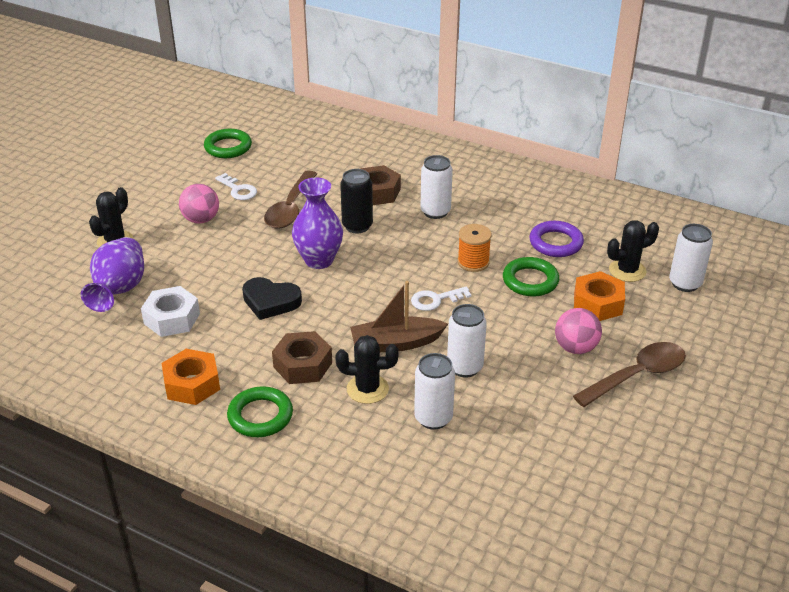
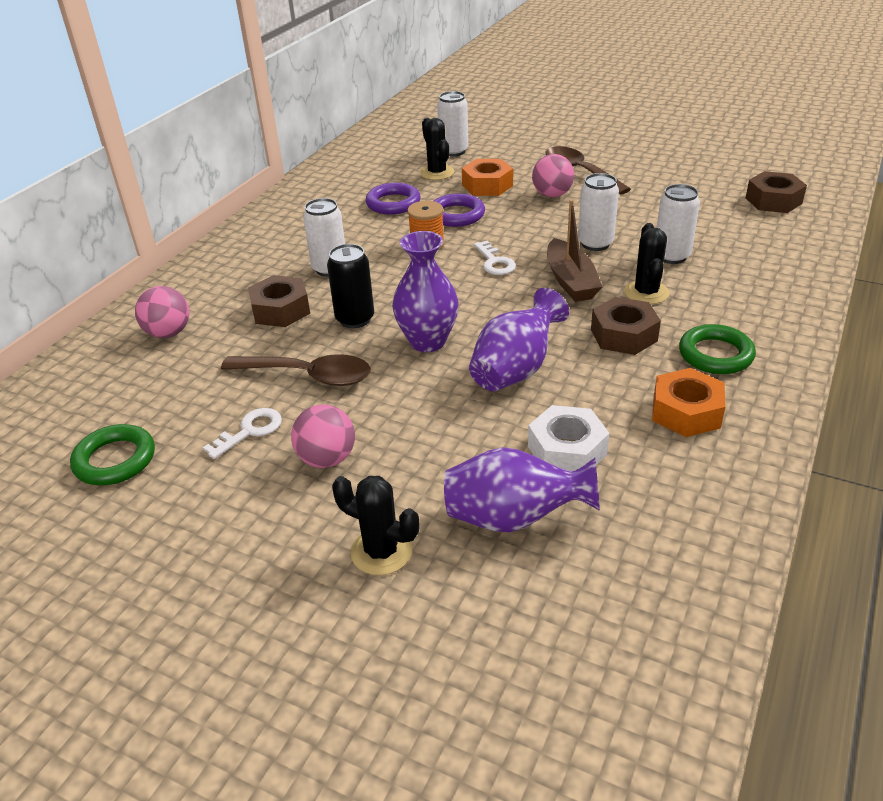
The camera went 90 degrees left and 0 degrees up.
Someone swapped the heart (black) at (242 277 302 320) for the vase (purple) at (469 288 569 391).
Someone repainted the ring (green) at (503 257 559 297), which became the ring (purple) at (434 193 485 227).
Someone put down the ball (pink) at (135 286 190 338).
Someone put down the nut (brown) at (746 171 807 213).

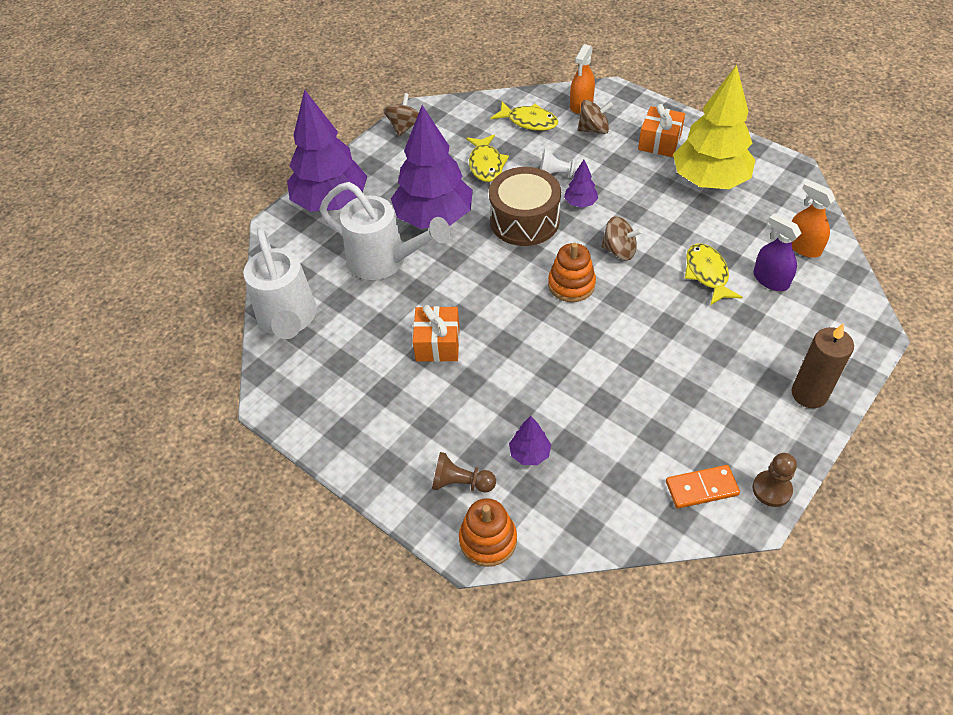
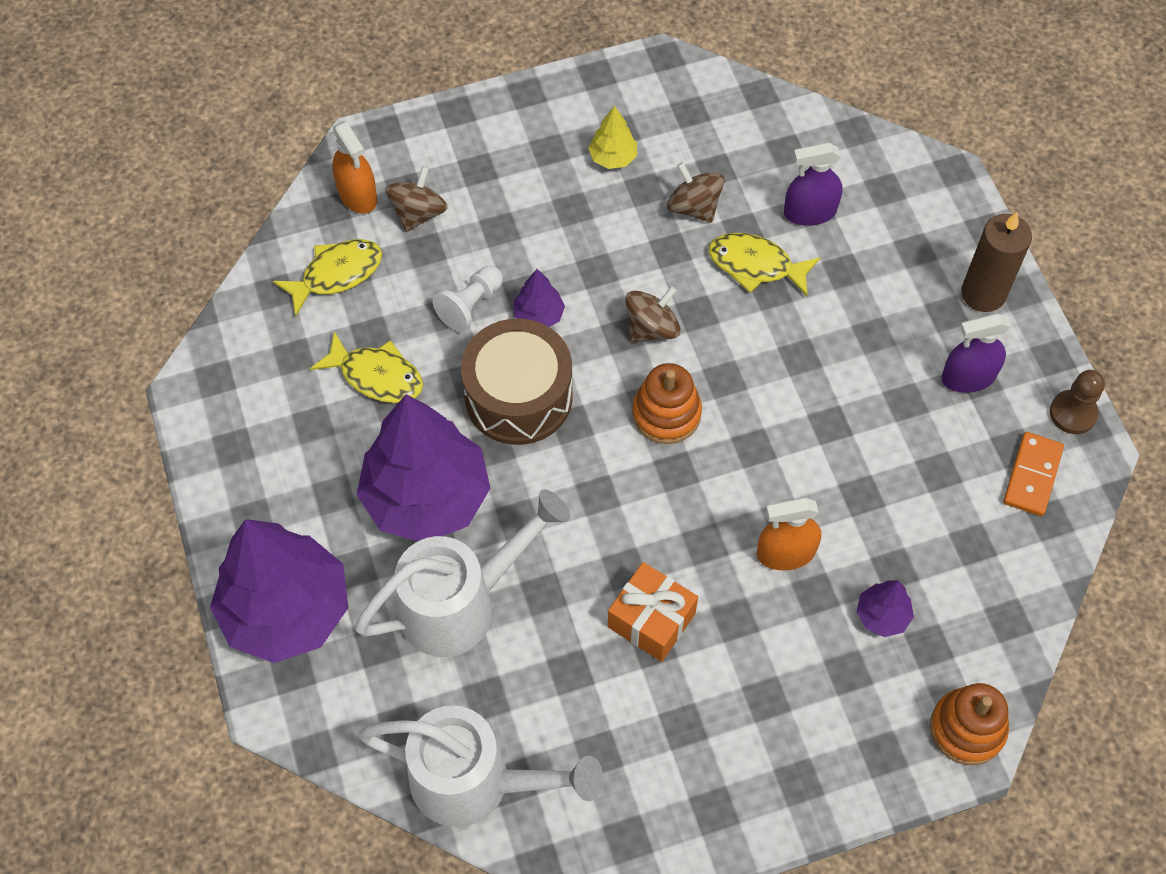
The camera went 60 degrees left and 10 degrees up.
Someone carried the spinning top (brown) from (383 93 419 136) to (667 162 725 223).
Someone took away the pawn (brown) at (432 452 496 493).
Someone took away the gift (orange) at (638 104 685 157).
Someone scaled the tree (yellow) at (673 65 755 189) by 0.42.
Someone carried the spray bottle (orange) from (792 180 836 258) to (757 497 821 570).
Someone put down the spray bottle (purple) at (941 313 1011 393).

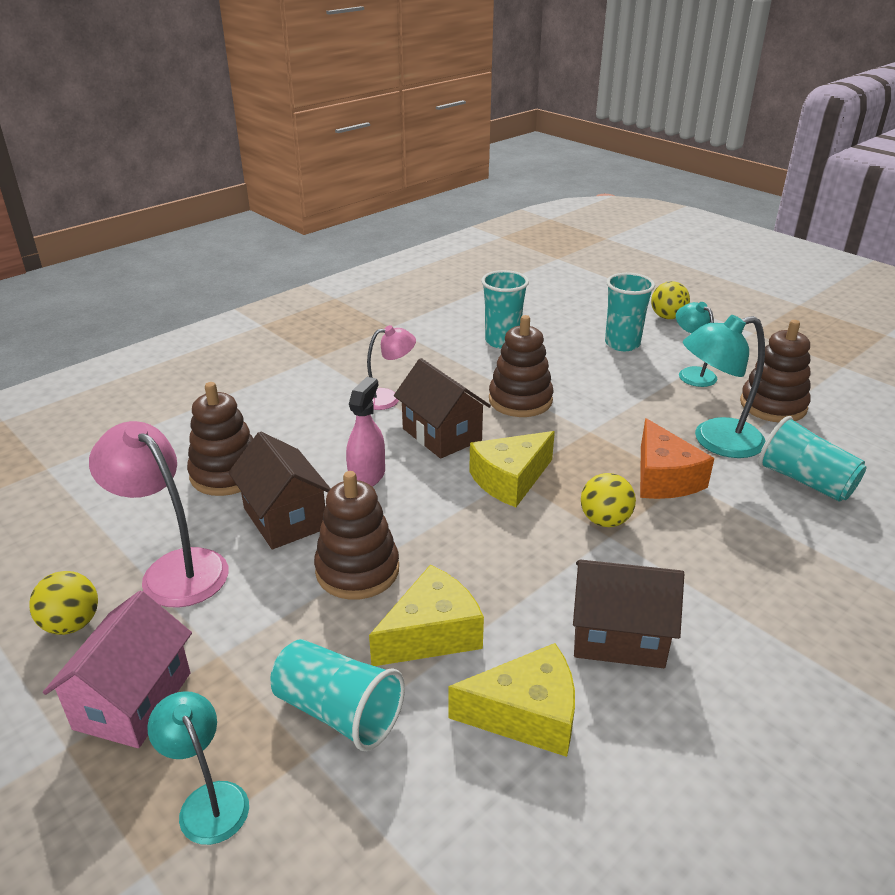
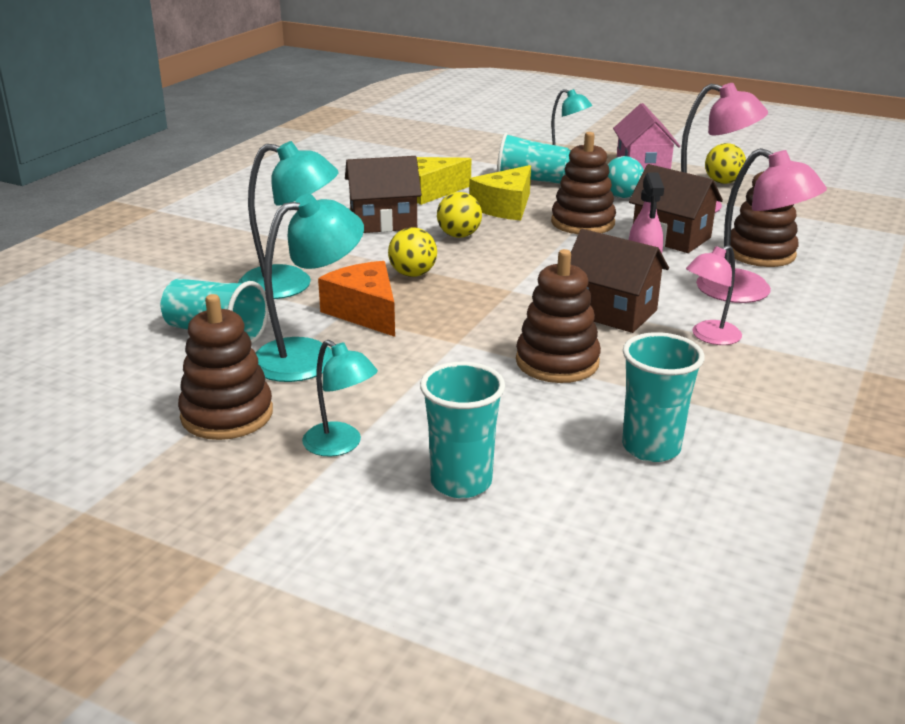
The camera went 160 degrees right and 5 degrees down.
Someone took away the cheese (yellow) at (469 431 555 507).
Someone carried the ball (yellow) from (651 281 690 319) to (437 192 482 238).
Someone put down the lamp (turquoise) at (238 141 339 299).
Someone put down the ball (turquoise) at (607 156 644 198).
Someone put down the lamp (pink) at (696 148 827 303).

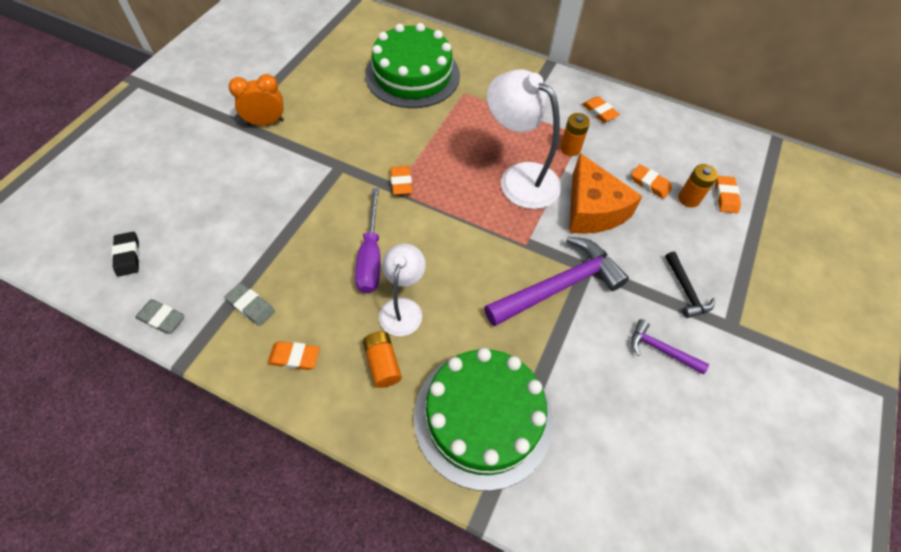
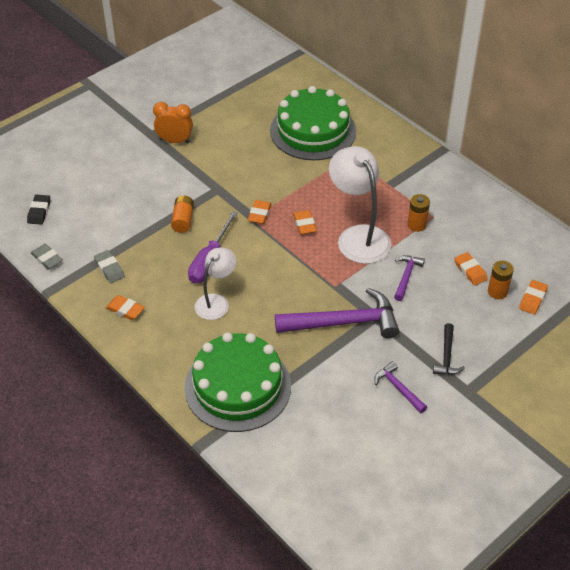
The camera went 25 degrees right and 10 degrees down.
Someone carried the battery (orange) from (363 331 402 388) to (171 195 194 233).
Someone swapped the cheese (orange) at (569 153 643 234) for the hammer (purple) at (394 255 425 301).
Someone carried the eraser (orange) from (582 96 620 123) to (293 210 317 235).

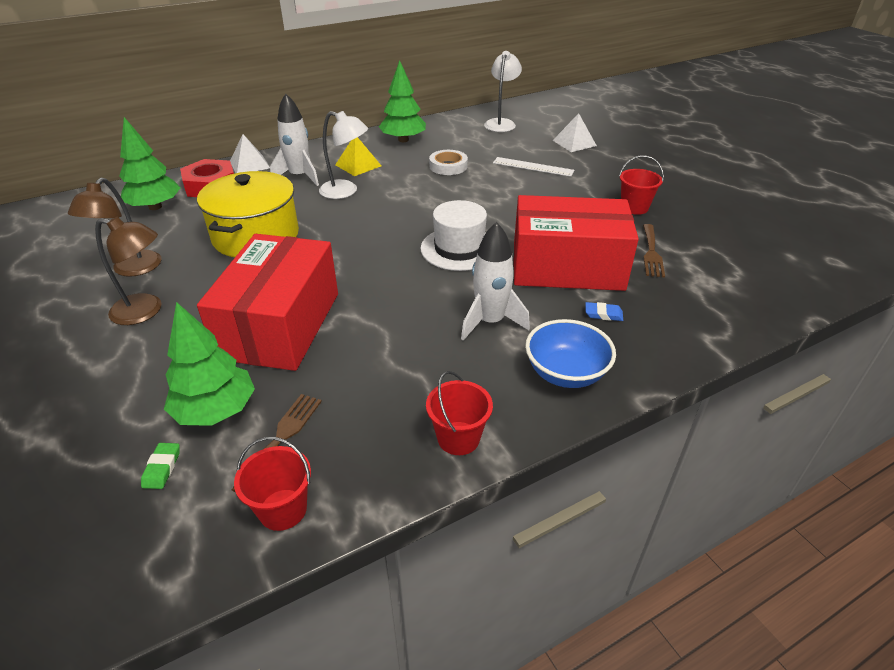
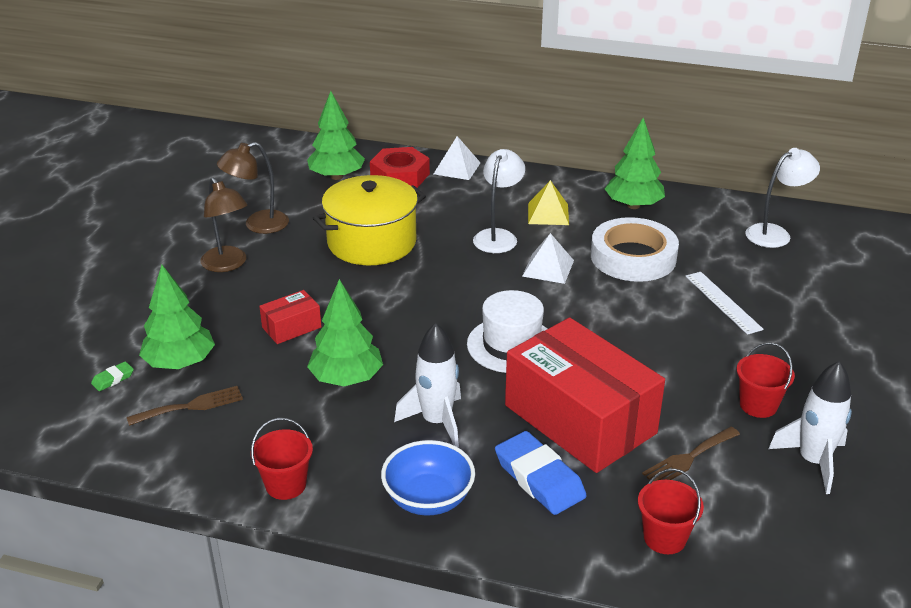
The camera went 45 degrees right and 5 degrees down.
Someone scaled the box (red) at (197 234 338 371) by 0.43.
Someone carried the bucket (red) from (234 437 311 531) to (638 468 704 554).
Someone carried the rocket (white) from (270 94 319 186) to (769 361 852 494).
Someone rotated the lamp (white) at (319 111 368 199) by 135 degrees counterclockwise.
Someone scaled the tape (white) at (429 150 468 175) by 1.76.
Someone carried the pyramid (white) from (552 113 597 152) to (522 233 574 284).
Someone scaled the eraser (blue) at (585 302 623 321) by 2.19.
Someone put down the tree (green) at (307 279 383 386).

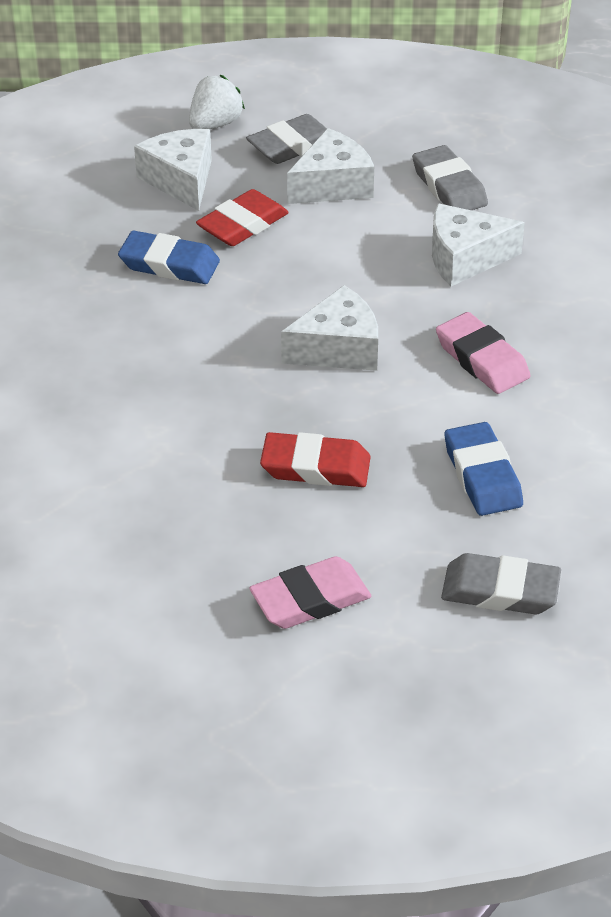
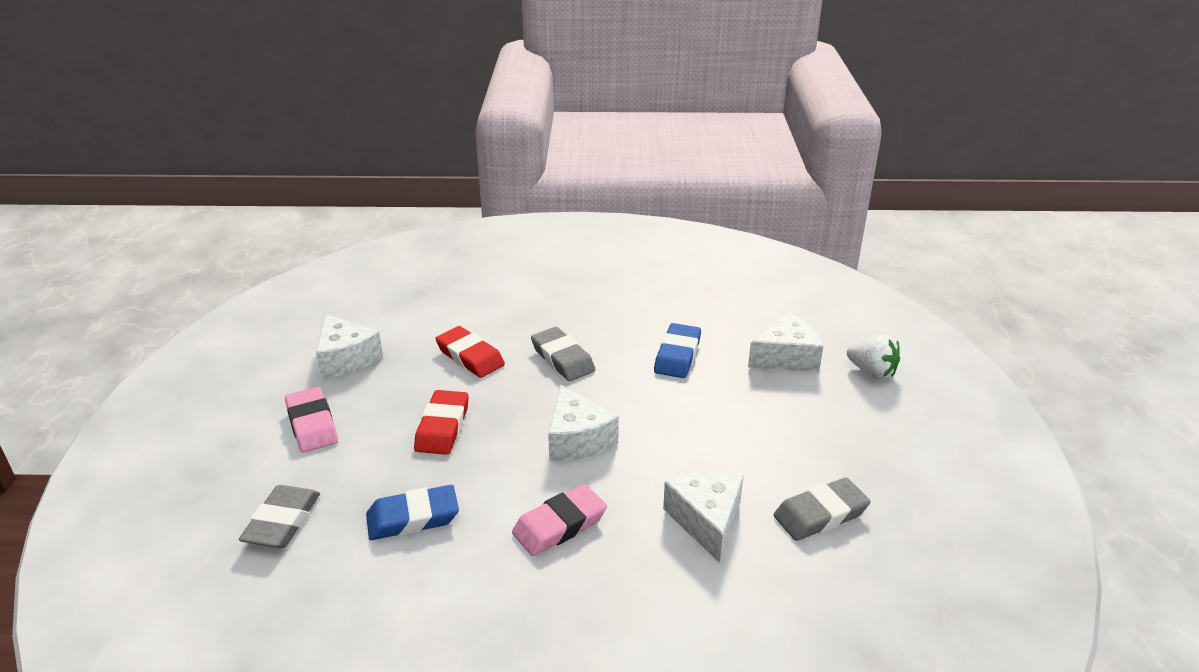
The camera went 90 degrees right and 10 degrees down.
Someone carried the eraser (red) from (196 189 289 246) to (435 326 505 378).
Someone carried the eraser (grey) from (246 114 327 164) to (531 327 595 381).
Someone carried the cheese (white) from (287 128 374 204) to (316 314 383 378).

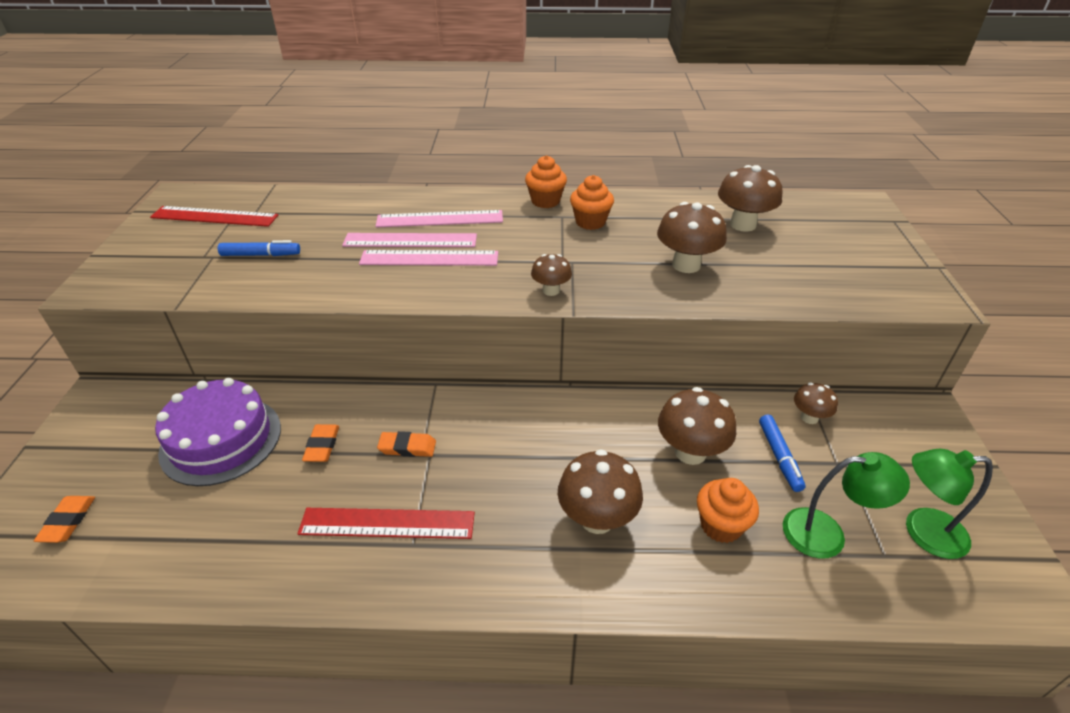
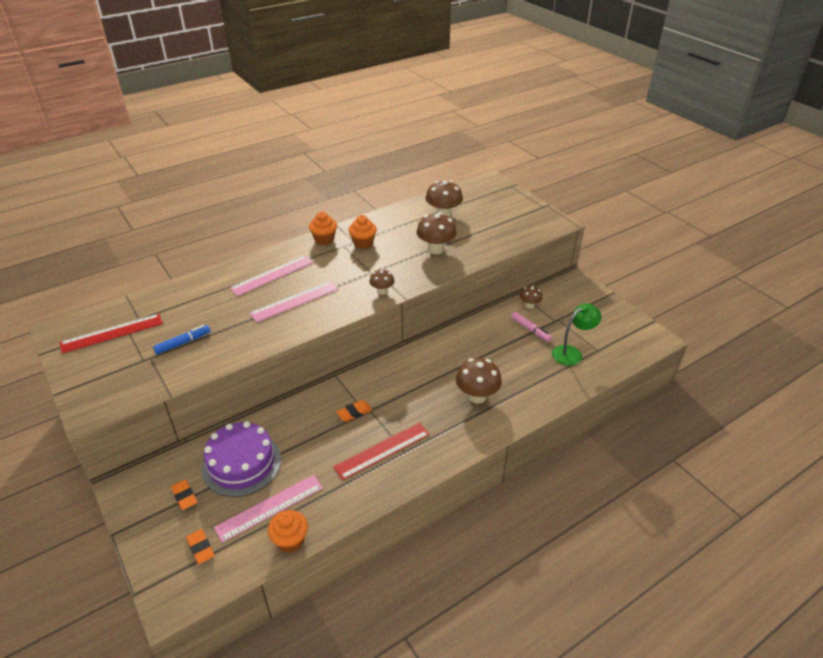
The camera went 35 degrees left and 0 degrees up.
Someone carried the eraser (orange) from (302 424 339 462) to (171 479 197 510).
Someone carried the ruler (pink) from (342 233 477 247) to (214 475 323 543).
Someone took away the mushroom (brown) at (658 387 736 465).
Someone carried the cupcake (orange) from (697 478 759 543) to (268 510 308 553).
Someone repainted the marker (blue) at (759 415 806 492), which became the marker (pink) at (511 312 552 342).
Someone took away the lamp (green) at (906 449 993 559).

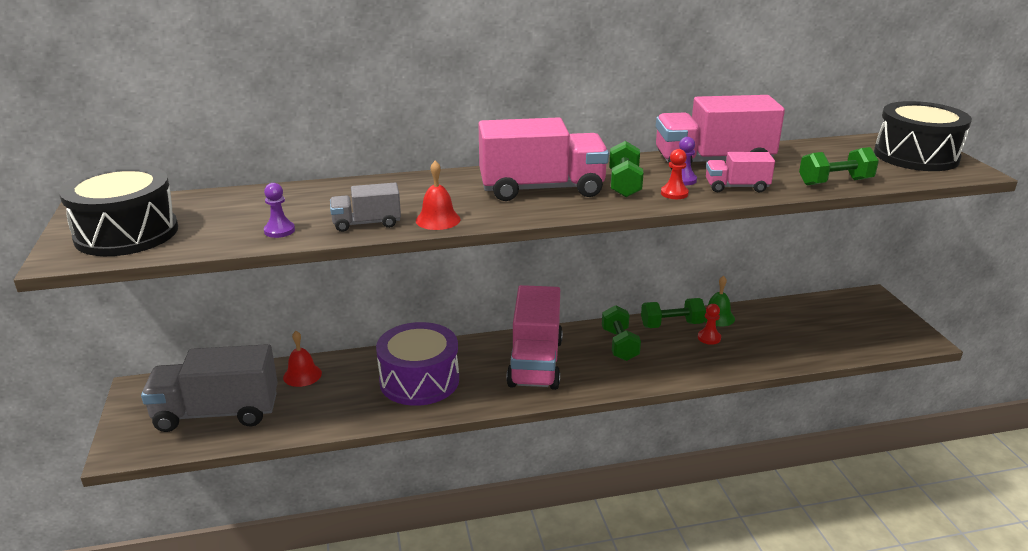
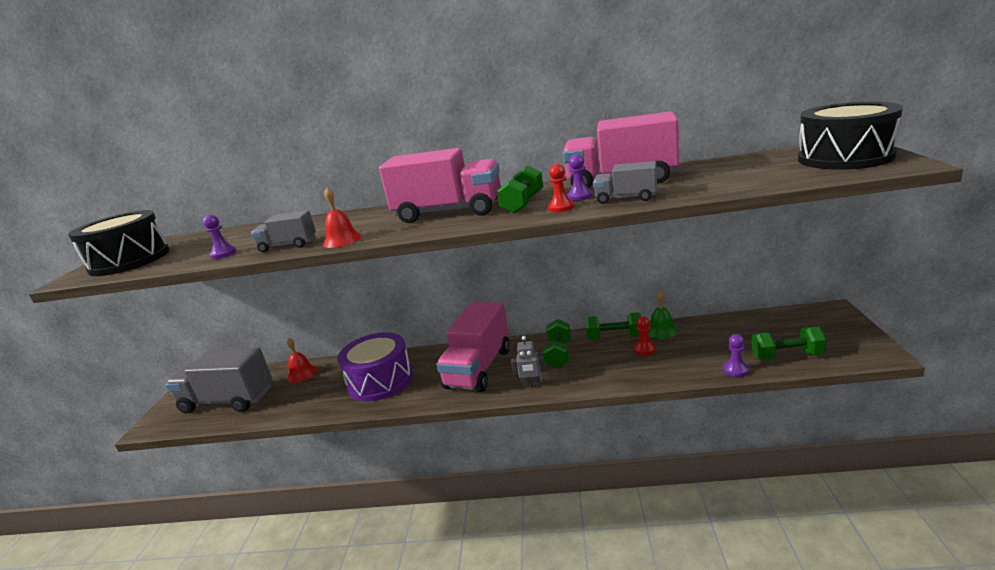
The camera went 20 degrees right and 5 degrees down.
Someone repainted the truck (pink) at (706 152 775 193), which became the truck (grey) at (593 161 657 204).
Someone carried the dumbbell (green) from (799 147 879 185) to (751 327 827 361).
Someone put down the robot (grey) at (511 336 545 388).
Someone put down the pawn (purple) at (723 334 749 377).

